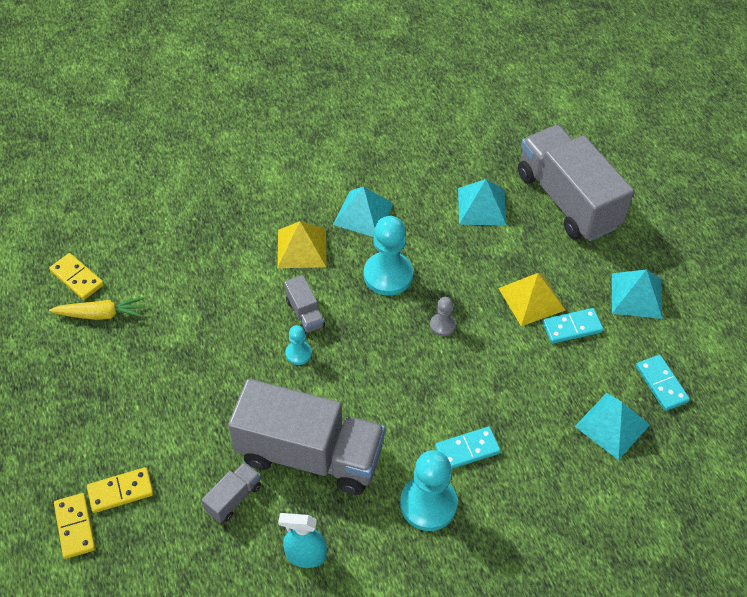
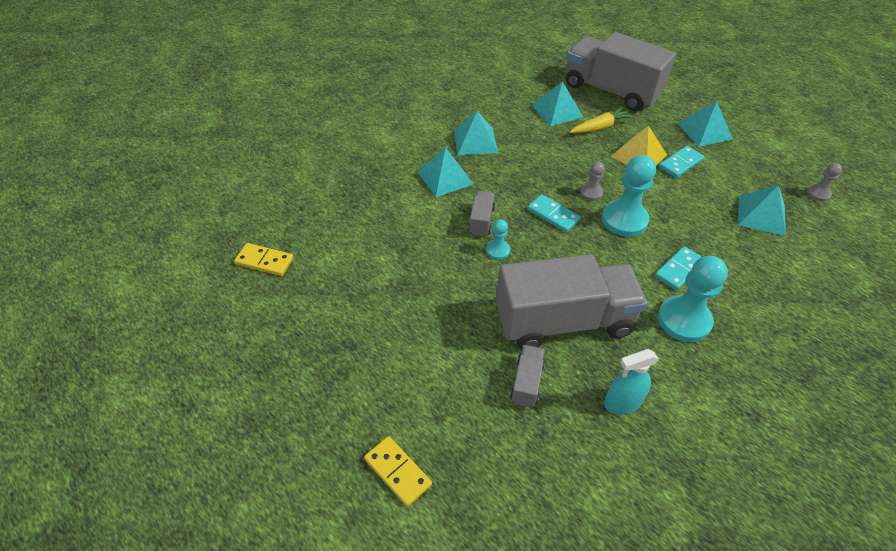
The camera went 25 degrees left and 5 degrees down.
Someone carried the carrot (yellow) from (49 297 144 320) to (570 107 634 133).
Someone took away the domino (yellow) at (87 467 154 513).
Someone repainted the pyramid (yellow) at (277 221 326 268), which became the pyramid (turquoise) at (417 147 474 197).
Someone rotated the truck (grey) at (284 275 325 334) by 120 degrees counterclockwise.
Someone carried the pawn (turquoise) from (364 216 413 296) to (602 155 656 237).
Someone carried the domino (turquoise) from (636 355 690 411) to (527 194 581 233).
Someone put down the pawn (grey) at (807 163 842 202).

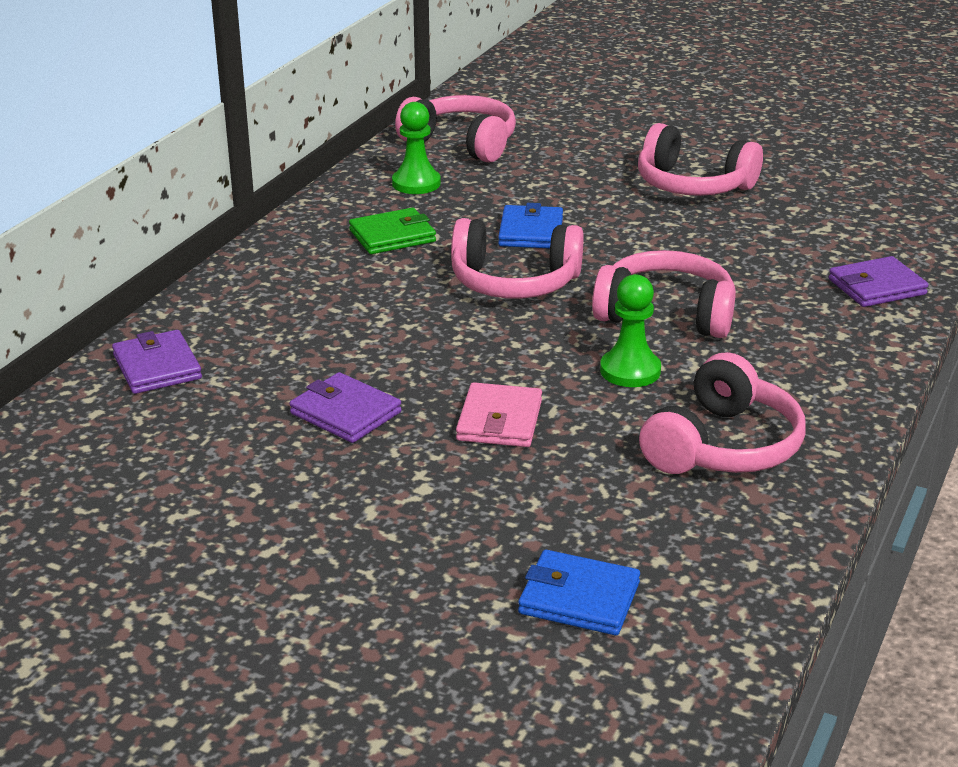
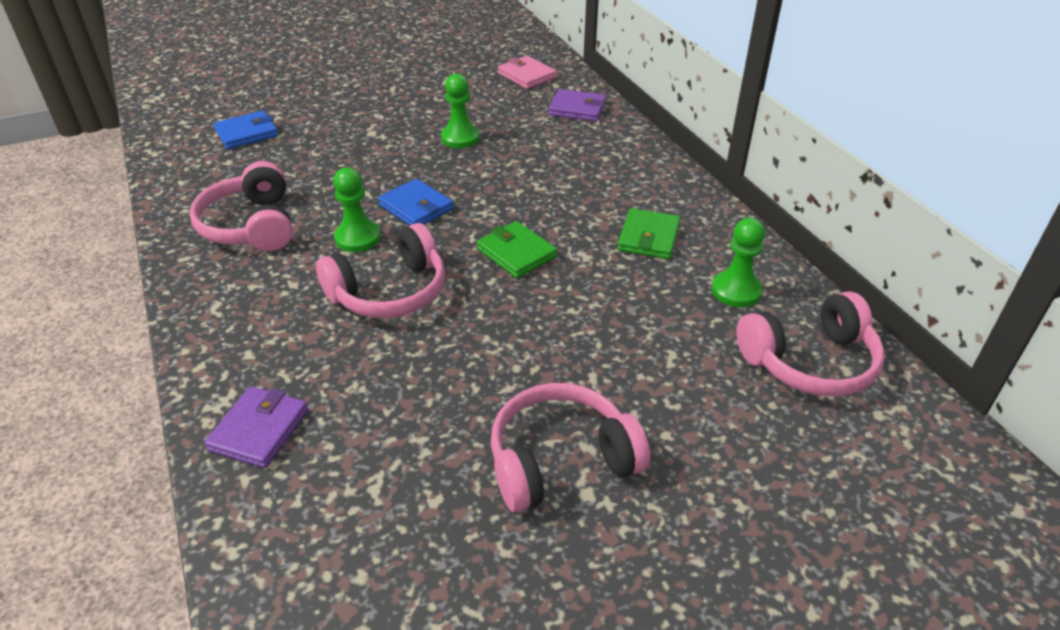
The camera went 130 degrees right and 10 degrees up.
Someone swapped the wallet (purple) at (289 372 402 443) for the pawn (green) at (441 73 479 148).
Someone swapped the headphones (pink) at (451 218 584 299) for the wallet (green) at (477 221 557 278).
Someone carried the wallet (pink) from (456 382 542 447) to (498 56 557 89).
Someone carried the wallet (blue) from (498 203 563 248) to (378 179 454 226).

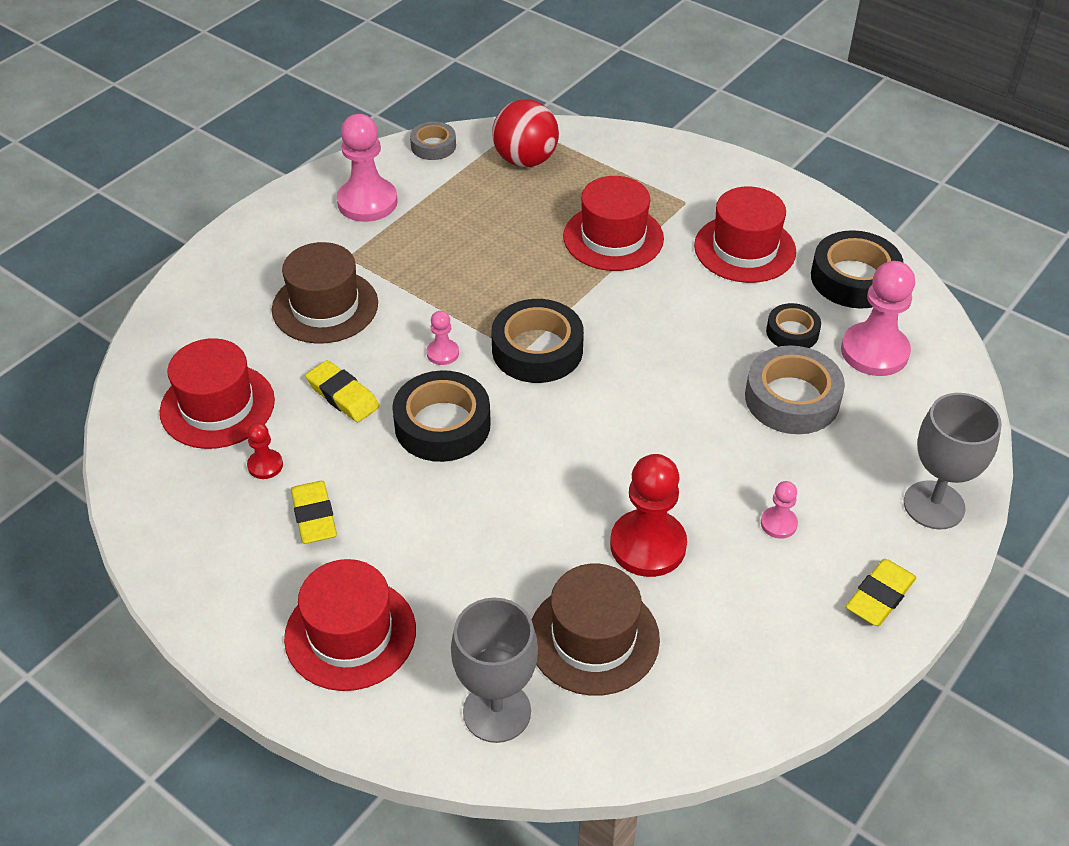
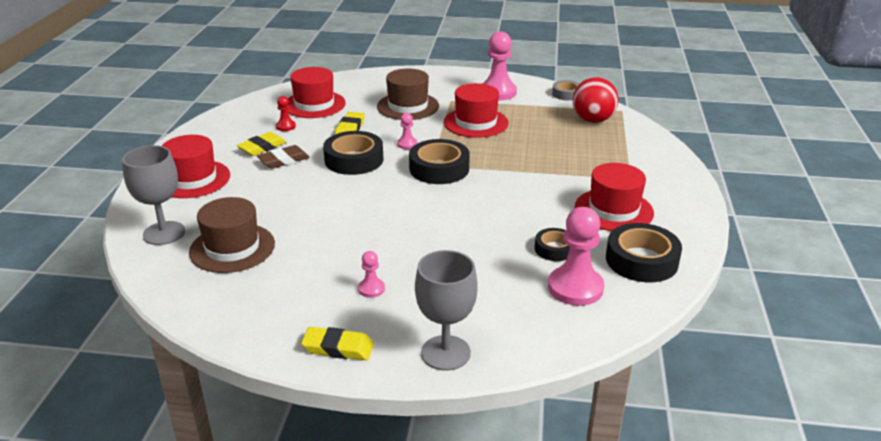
The camera went 60 degrees right and 15 degrees down.
Someone carried the hat (red) from (563 176 664 271) to (444 83 509 138).
Someone took away the pawn (red) at (610 454 687 577).
Someone took away the tape (grey) at (745 345 845 434).
Someone put down the eraser (brown) at (257 145 310 169).

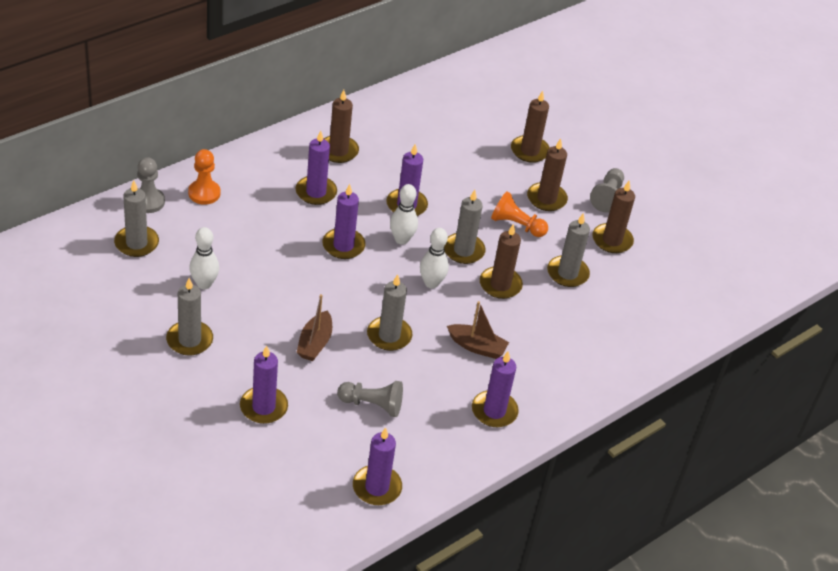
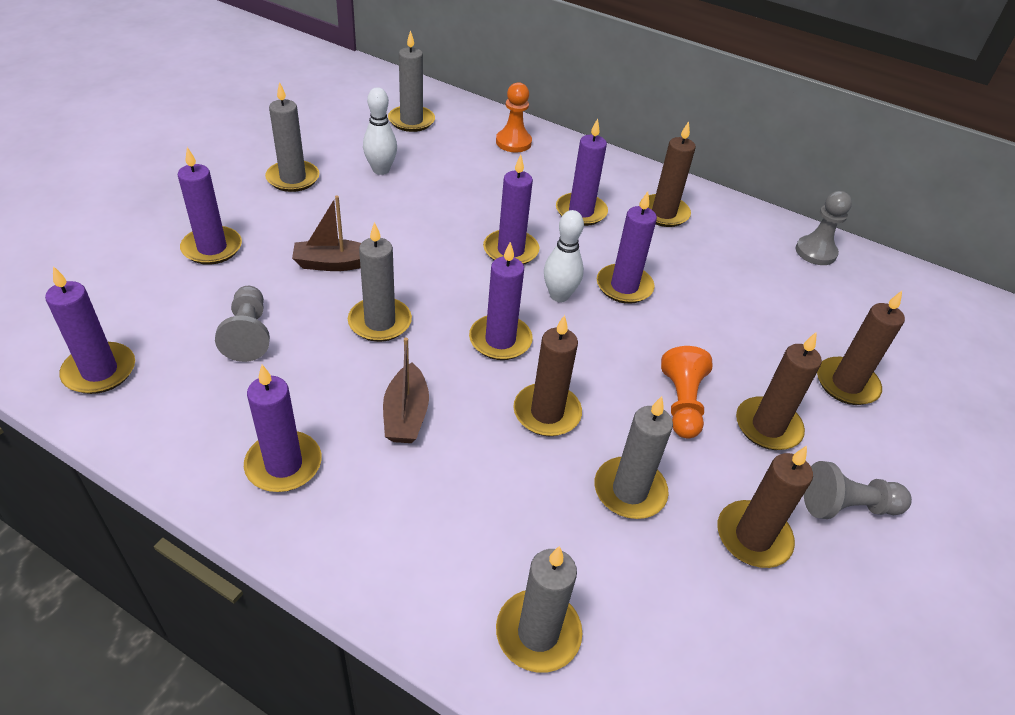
The camera went 70 degrees right and 0 degrees up.
Someone carried the pawn (grey) from (137 157 165 213) to (796 191 852 265).
Someone swapped the bowling pin (white) at (420 228 449 289) for the candle (purple) at (469 242 533 360).
Someone carried the candle (grey) from (444 190 486 264) to (496 546 583 673).

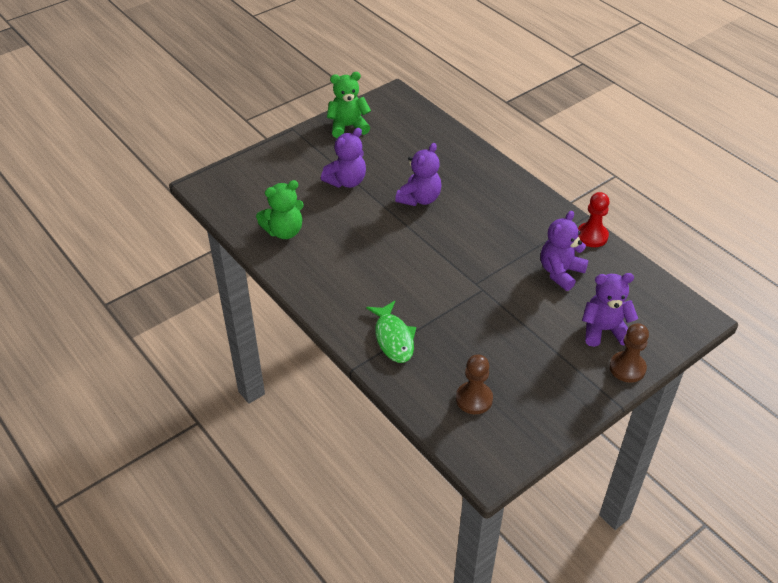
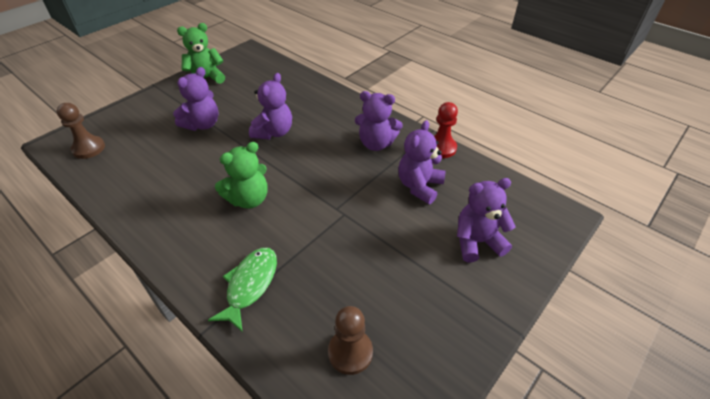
The camera went 10 degrees left and 0 degrees up.
Someone carried the teddy bear (green) from (256 180 304 239) to (215 142 267 209).
Someone rotated the fish (green) at (366 301 416 363) by 135 degrees counterclockwise.
Someone carried the pawn (brown) from (609 323 649 383) to (57 103 105 159).
Someone put down the teddy bear (purple) at (355 91 403 151).

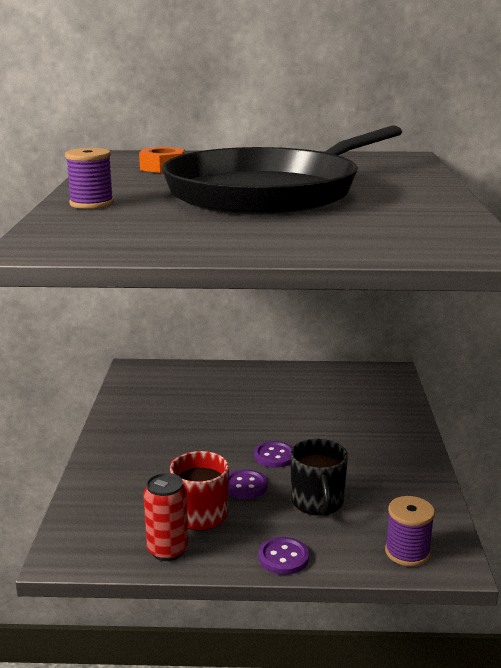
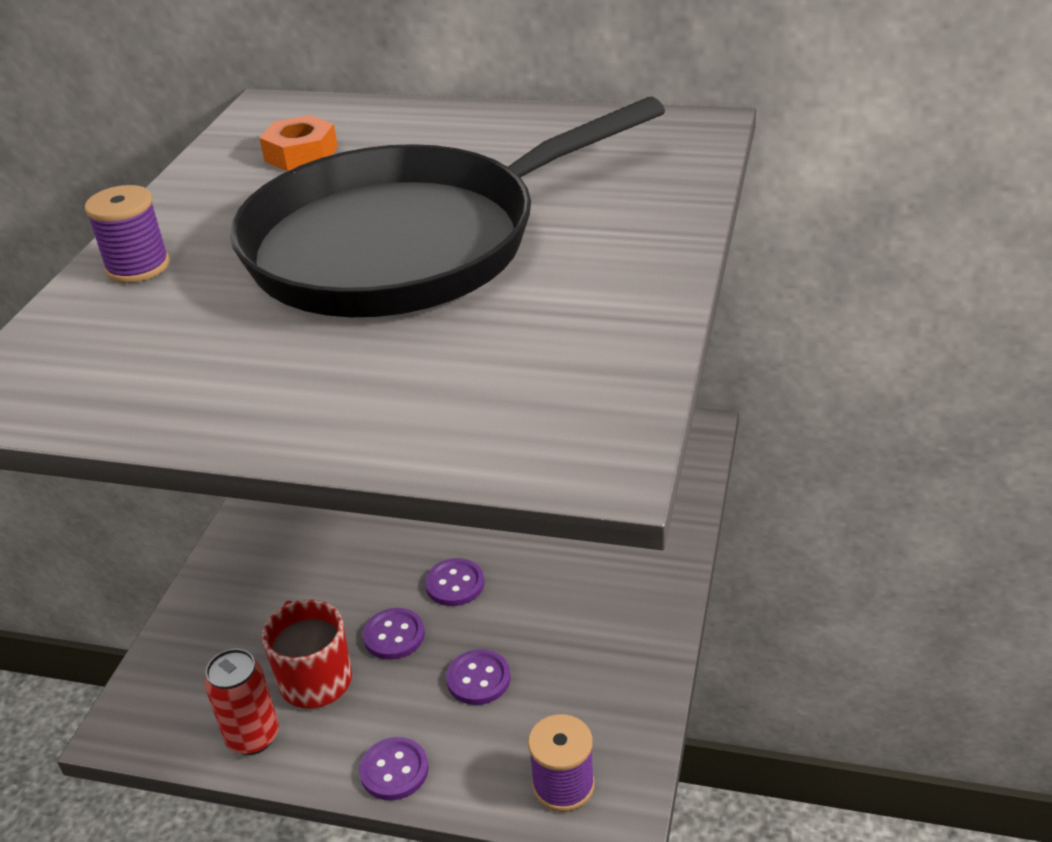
The camera went 15 degrees right and 15 degrees up.
Someone swapped the mug (black) at (290 439 348 516) for the button (purple) at (446 649 511 705).

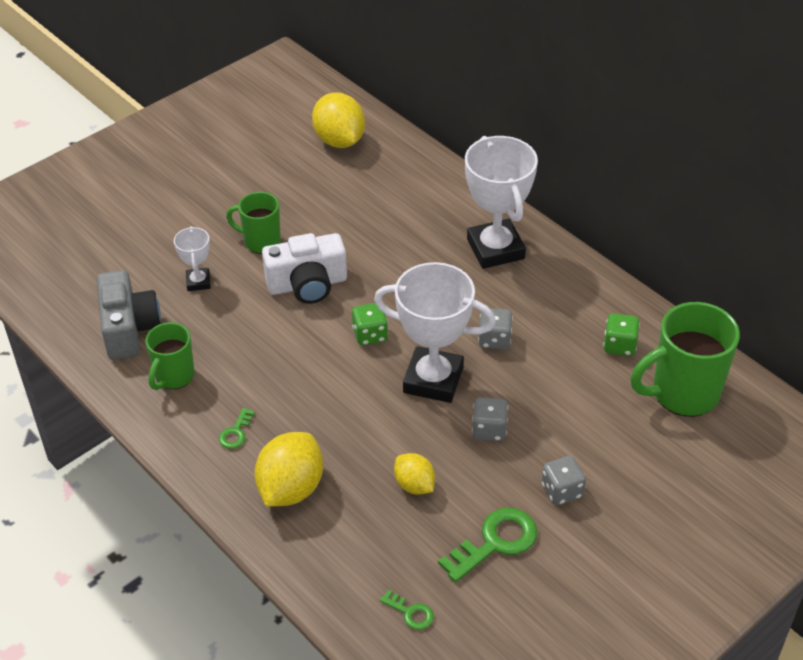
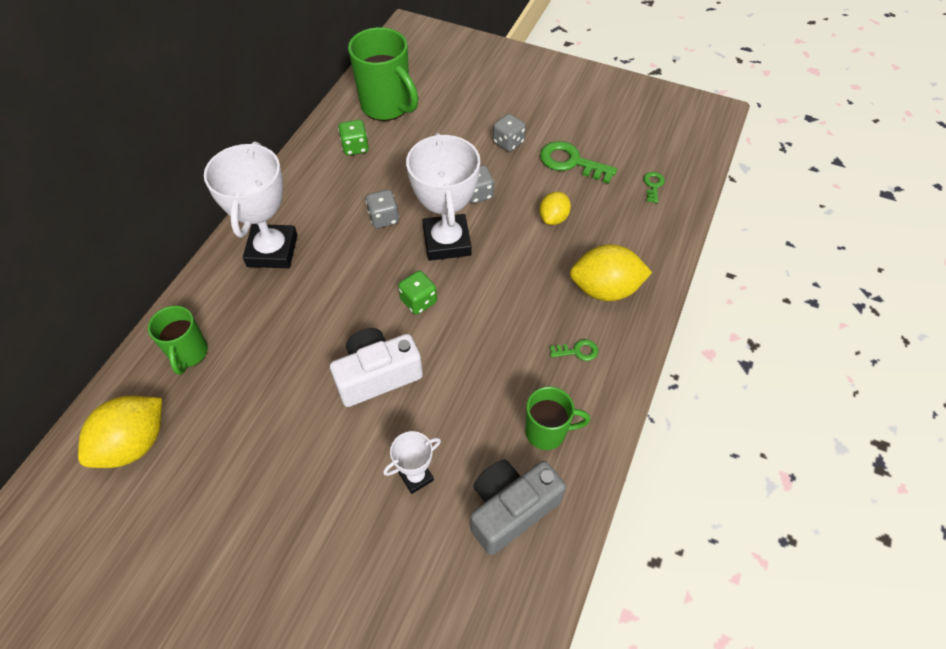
The camera went 115 degrees left and 10 degrees up.
Someone carried the mug (green) from (226 192 281 254) to (148 306 208 375).
Someone rotated the camera (white) at (262 233 347 304) by 75 degrees counterclockwise.
Someone rotated the trophy (white) at (465 136 538 269) by 45 degrees counterclockwise.

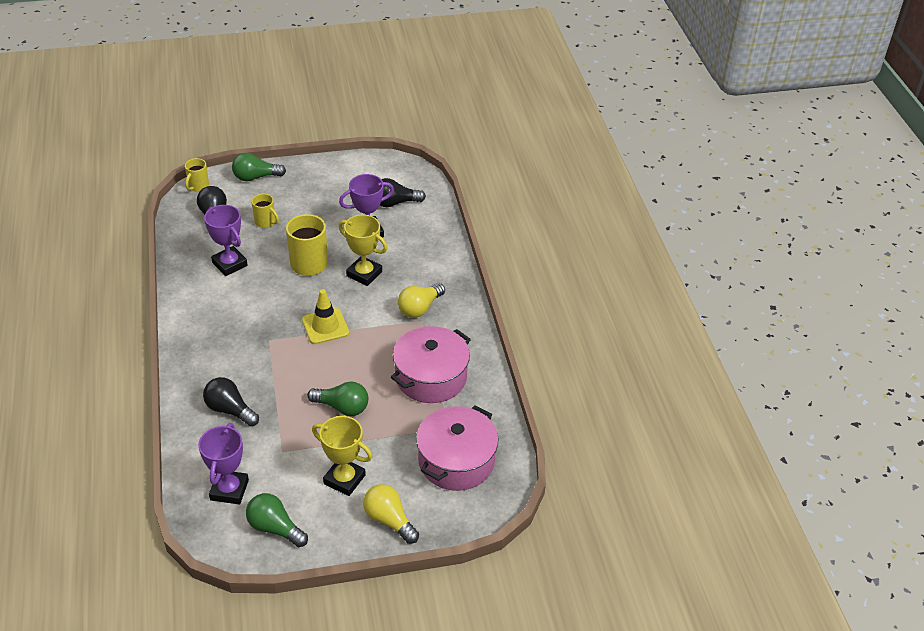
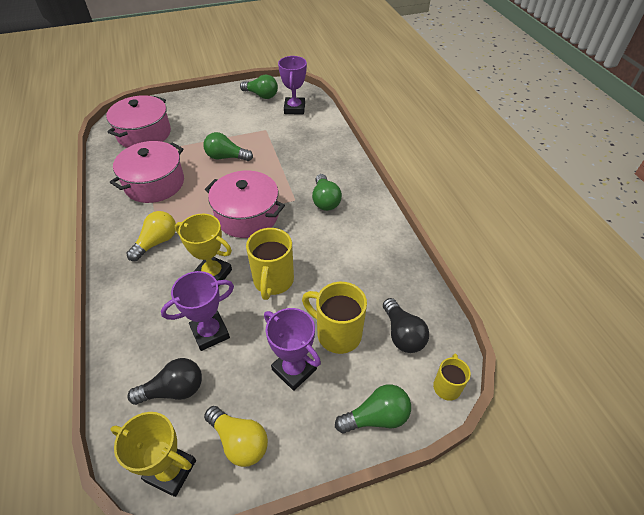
The camera went 175 degrees right and 5 degrees up.
Someone took away the light bulb (black) at (203 377 259 426).
Someone carried the trophy (purple) from (204 205 248 276) to (264 308 321 391).
Someone scaled the mug (yellow) at (252 194 279 228) by 1.73.
Someone swapped the traffic cone (yellow) at (302 289 349 344) for the pot (pink) at (205 171 285 238).
Someone carried the trophy (yellow) from (312 416 372 496) to (111 412 196 497).
Someone carried the light bulb (yellow) from (363 484 419 544) to (204 406 268 467).
Someone put down the light bulb (green) at (312 174 342 211).

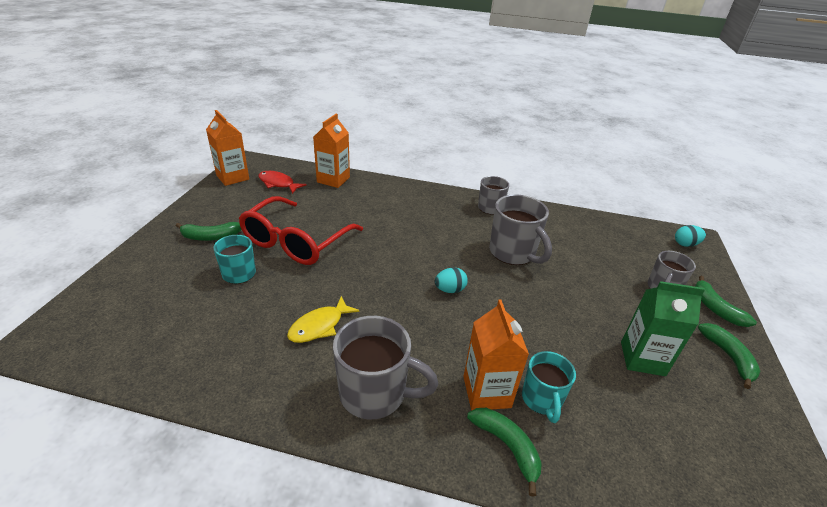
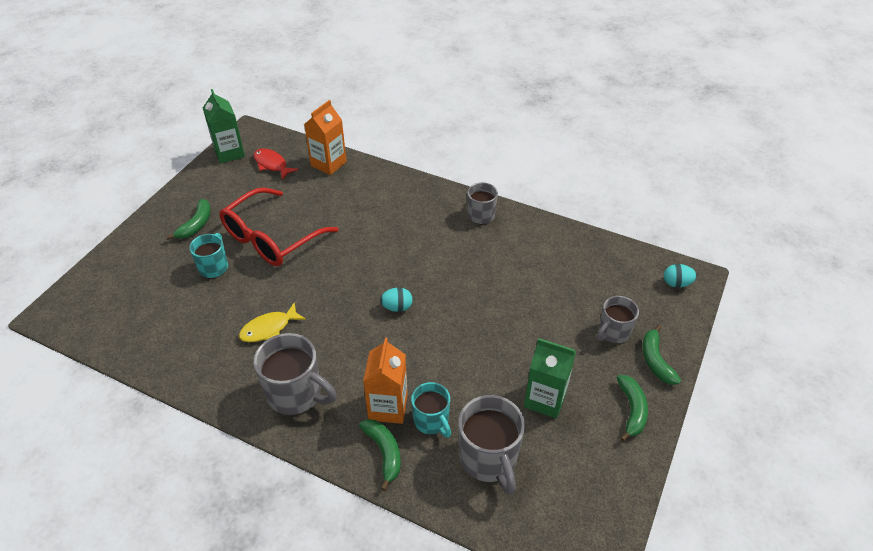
The camera went 15 degrees right and 10 degrees up.
Someone rotated the banana (green) at (176 222 241 241) by 75 degrees counterclockwise.
Someone repainted the carton (orange) at (206 110 249 186), which became the carton (green) at (203 89 245 164).
Someone carried the mug (grey) from (489 194 552 265) to (458 395 525 495).
Someone rotated the mug (turquoise) at (522 351 576 423) by 45 degrees counterclockwise.

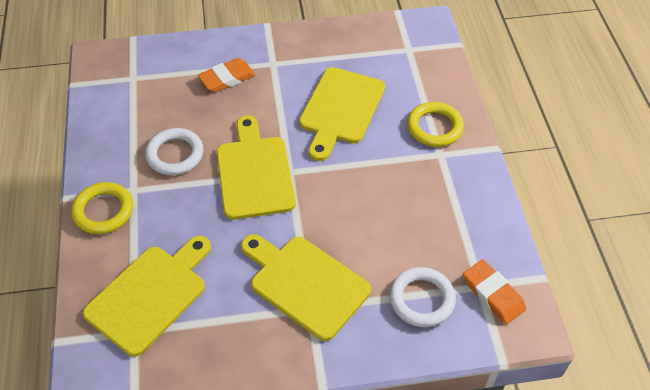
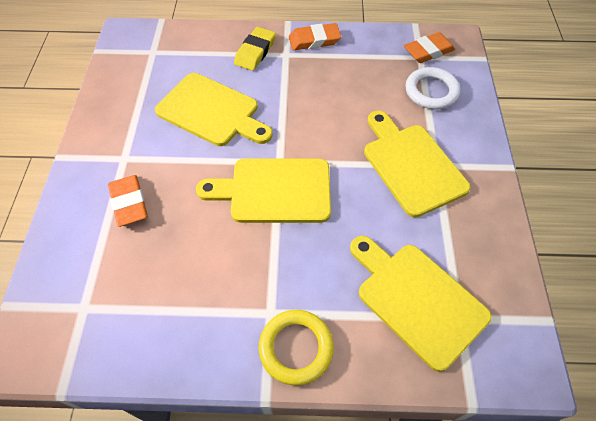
The camera went 80 degrees left and 5 degrees up.
Someone took away the ring (white) at (145 128 204 175).
Someone rotated the cutting board (yellow) at (241 234 371 341) by 105 degrees clockwise.
Someone swapped the ring (yellow) at (407 102 464 147) for the eraser (yellow) at (234 27 276 71).
Someone put down the eraser (orange) at (289 23 341 50).

